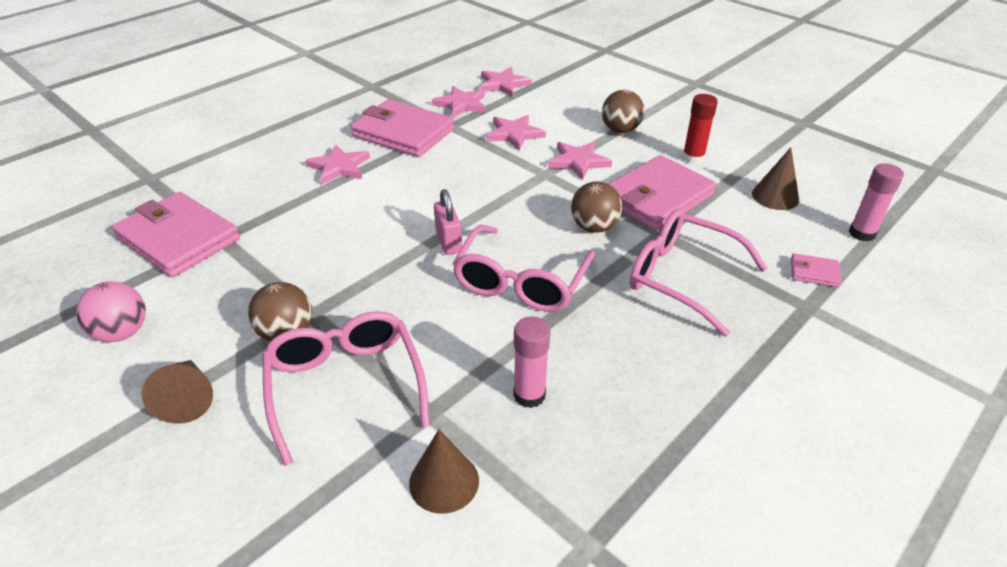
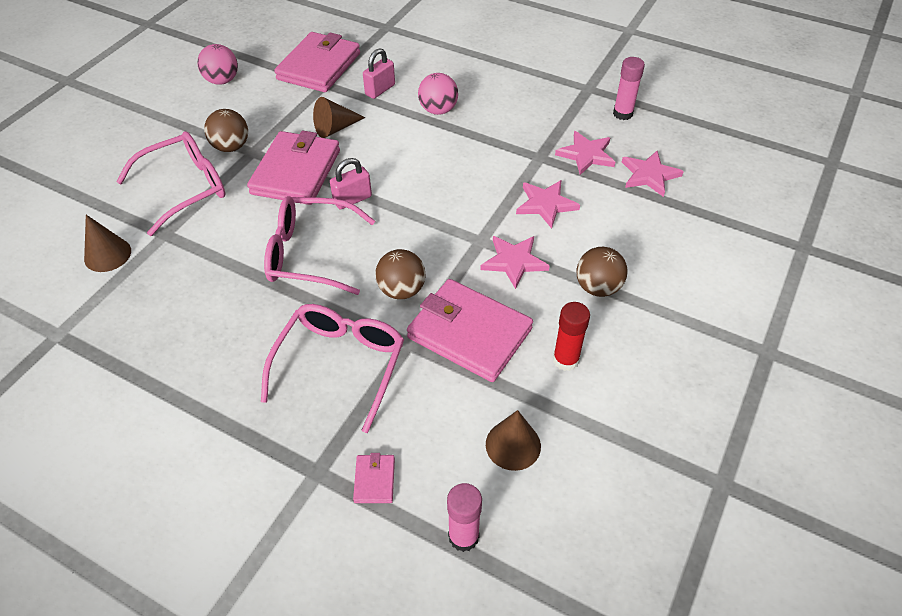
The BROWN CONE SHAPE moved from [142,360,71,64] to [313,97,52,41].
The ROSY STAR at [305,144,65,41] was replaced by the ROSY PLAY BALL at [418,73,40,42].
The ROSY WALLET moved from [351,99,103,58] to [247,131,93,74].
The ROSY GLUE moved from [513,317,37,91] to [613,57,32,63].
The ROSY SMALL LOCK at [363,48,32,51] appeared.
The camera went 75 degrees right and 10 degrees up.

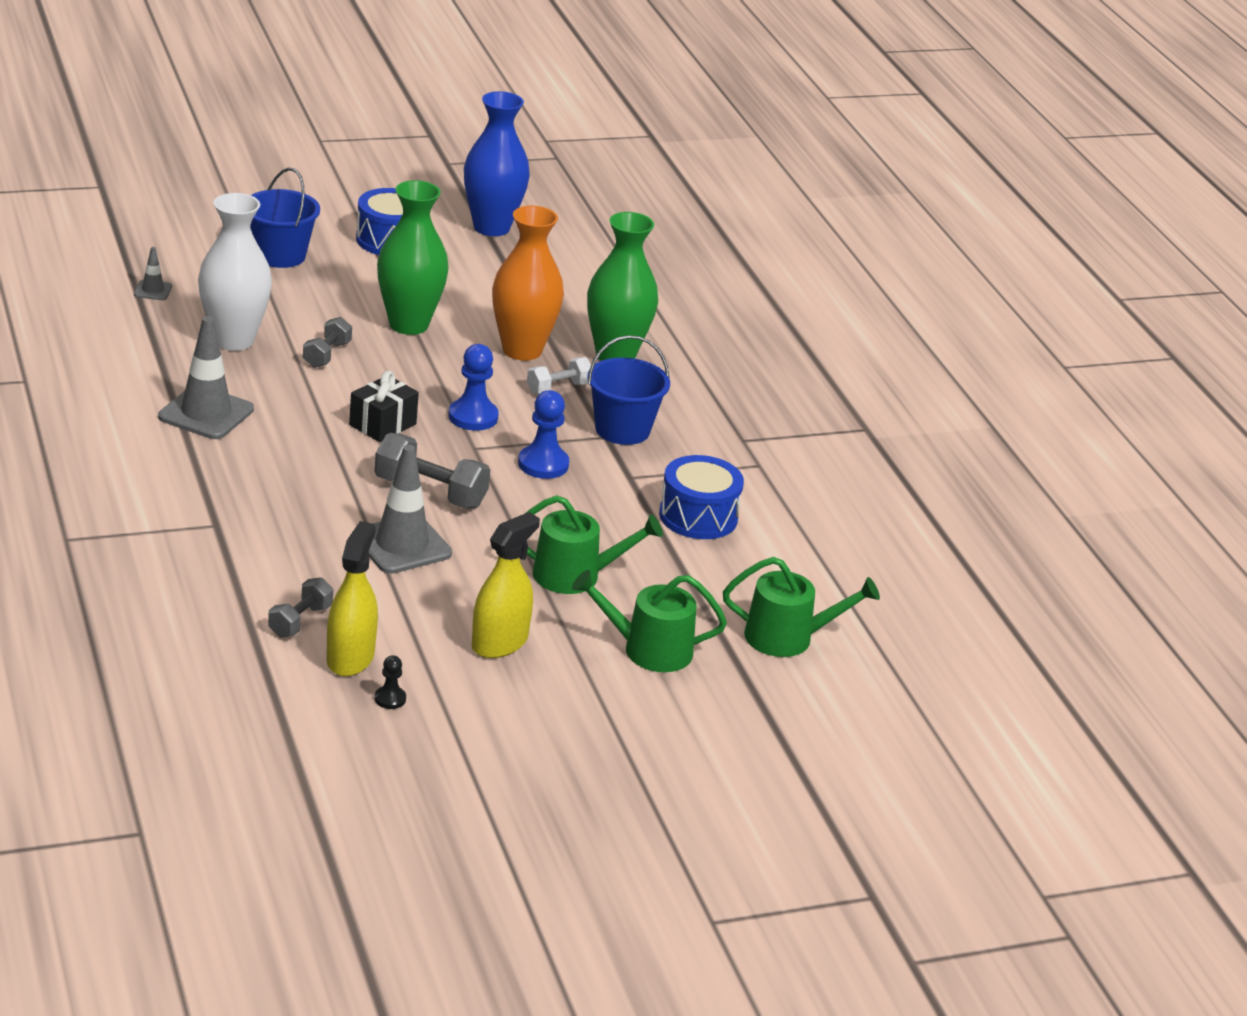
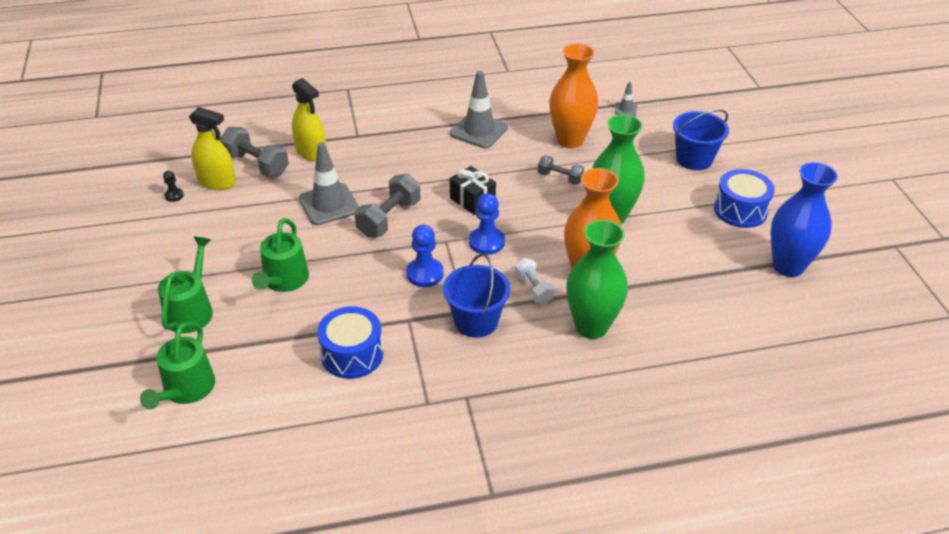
The SNOW-WHITE VASE at [198,193,74,158] became the ORANGE-COLOURED VASE at [550,43,48,105].
The GRAY FREE WEIGHT at [268,577,65,60] changed to 1.62 times the size.
The GOLDEN SPRAY CLEANER moved from [472,512,68,146] to [292,78,34,84].
The camera went 100 degrees right and 10 degrees up.

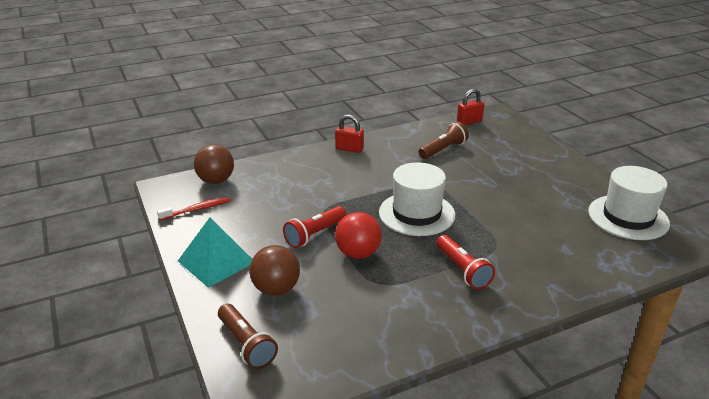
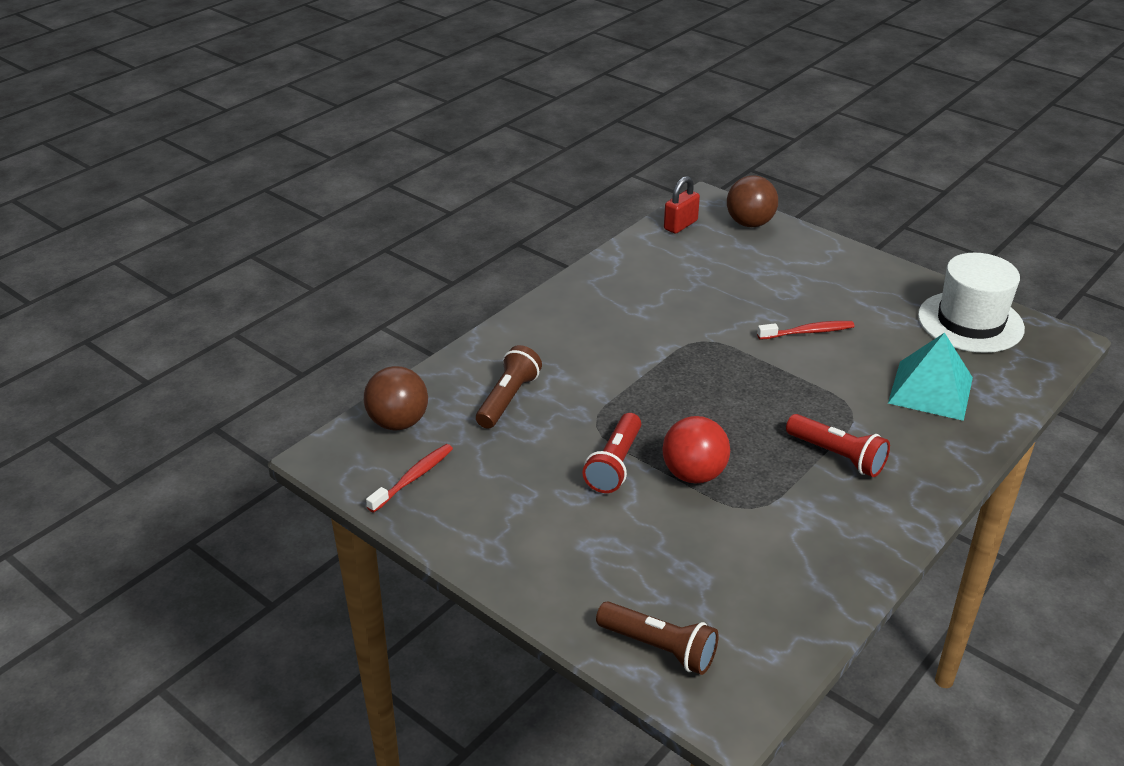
The AQUA SOLID PYRAMID moved from [178,217,74,71] to [888,333,85,88].
The BROWN PLAY BALL moved from [249,245,51,51] to [727,175,51,52].
The SCARLET SMALL LOCK at [335,114,29,39] disappeared.
The SNOW-WHITE HAT at [379,162,76,74] disappeared.
The BROWN POCKET TORCH moved from [419,122,50,37] to [476,345,66,84].
The SCARLET TOOTH BRUSH at [757,321,98,19] appeared.
The camera went 25 degrees left and 5 degrees up.

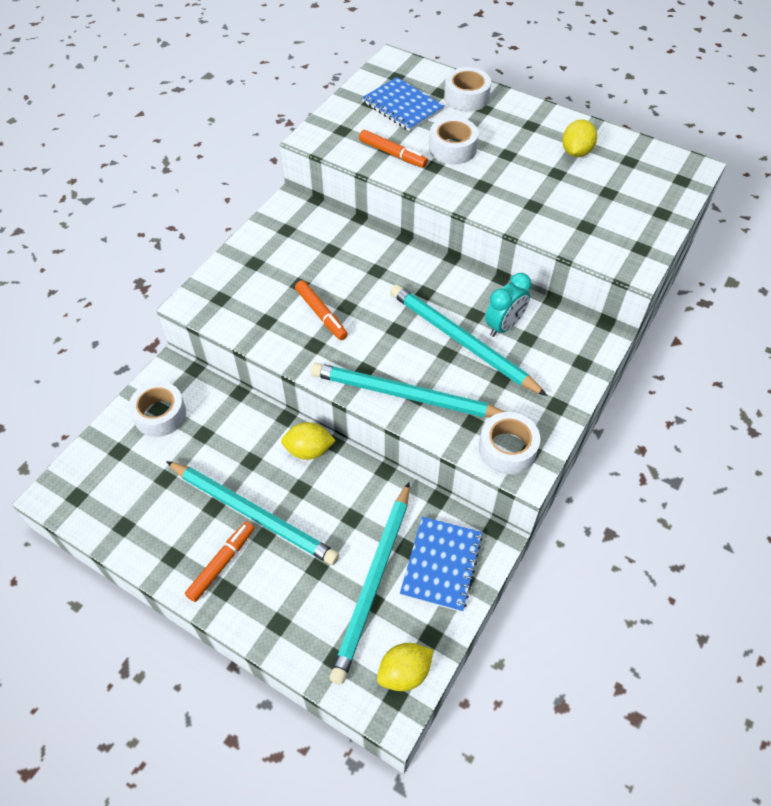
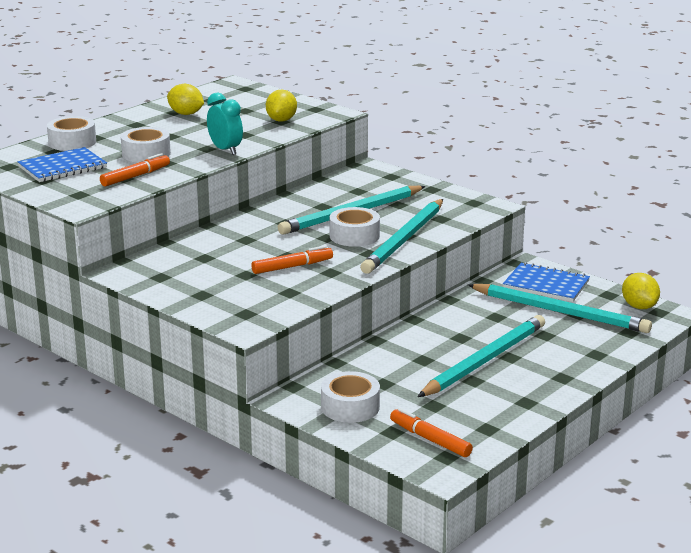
The ORANGE-COLOURED MARKER PEN moved from [185,521,69,81] to [390,408,83,49].
The GOLDEN CITRUS FRUIT moved from [281,422,55,38] to [266,90,31,32].
The SNOW-WHITE TAPE moved from [479,412,61,62] to [329,207,51,40].
The AQUA CLOCK moved from [485,273,46,64] to [207,92,36,63].
The camera went 80 degrees left and 30 degrees down.

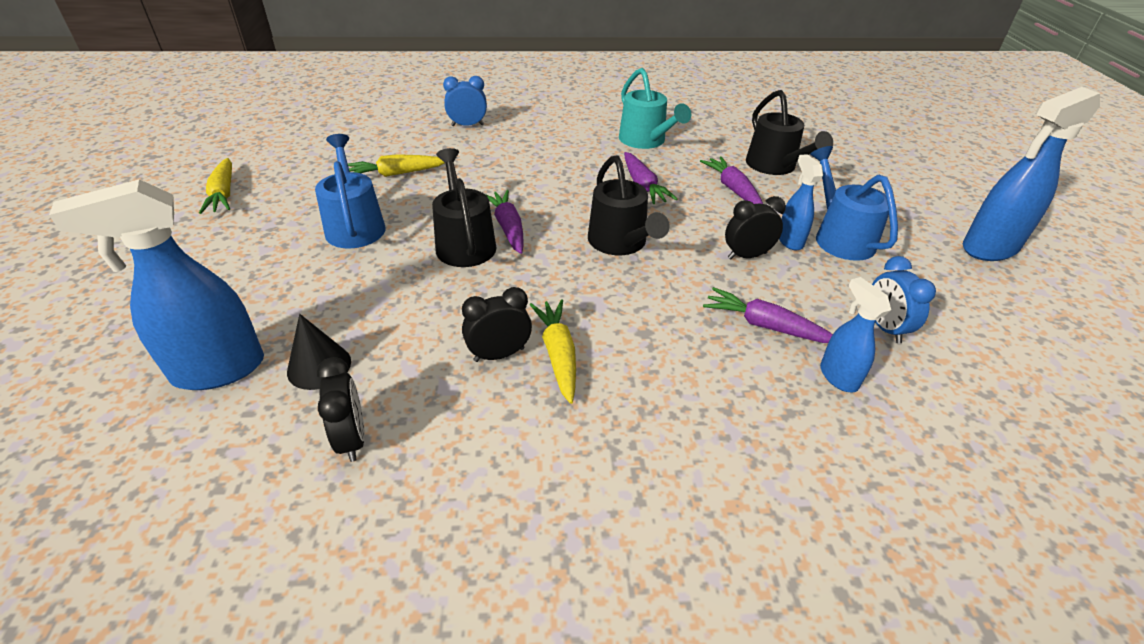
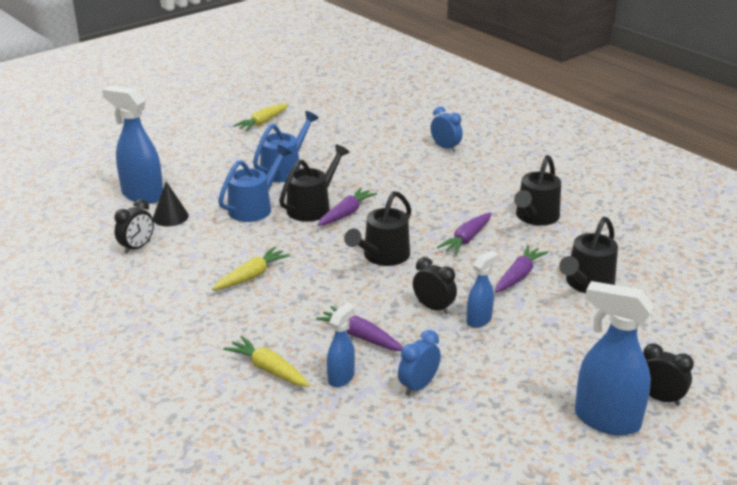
The GOLDEN CARROT moved from [348,154,96,23] to [223,336,87,51].
The EBONY CLOCK moved from [462,287,70,75] to [643,344,51,62].
The AQUA SPRINKLING CAN at [619,68,72,81] became the EBONY SPRINKLING CAN at [514,155,47,71].
The ROYAL PURPLE CARROT at [703,287,130,56] turned 45 degrees counterclockwise.
The COBALT SPRINKLING CAN moved from [810,146,88,115] to [218,145,74,77].
The camera went 55 degrees right and 10 degrees down.

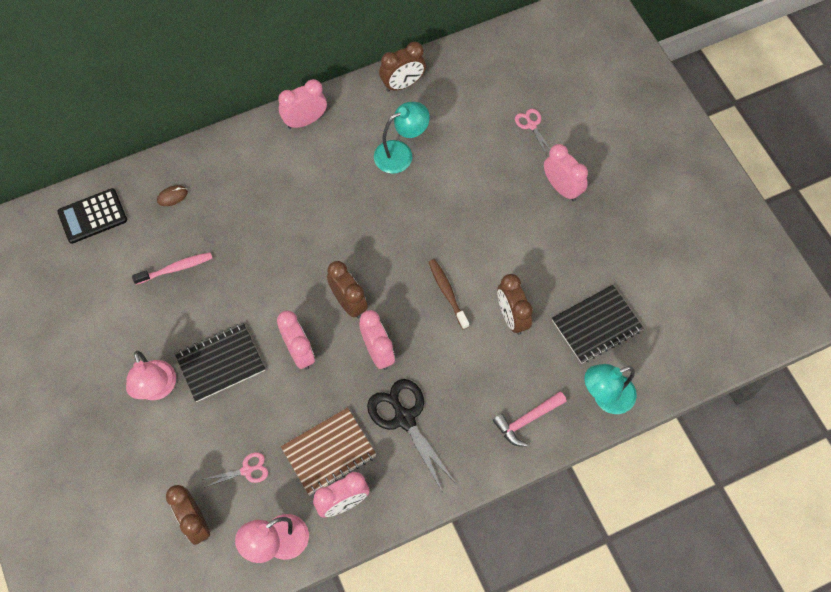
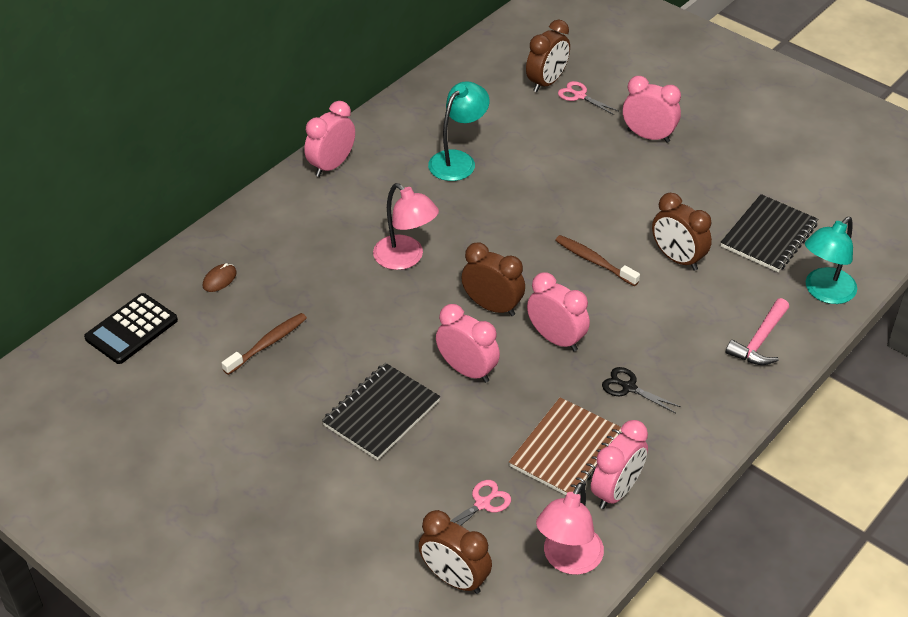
The ROSY LAMP moved from [126,351,50,49] to [373,183,66,87].
The ROSY TOOTH BRUSH at [132,252,80,33] became the BROWN TOOTH BRUSH at [222,313,85,62].
The EBONY SCISSORS at [367,379,88,114] changed to 0.53 times the size.
The BROWN CLOCK moved from [379,42,47,50] to [526,20,44,72].
The camera went 25 degrees left and 20 degrees down.

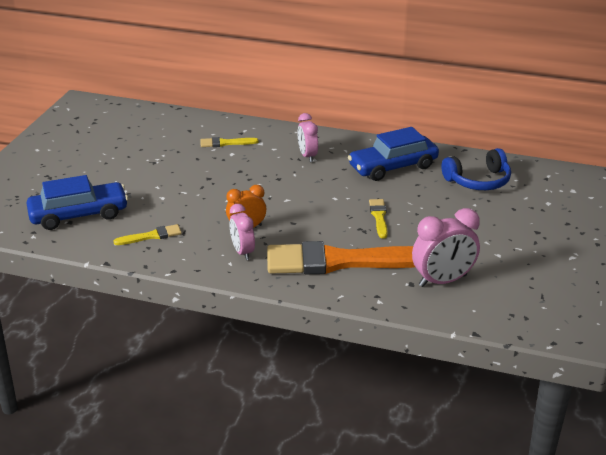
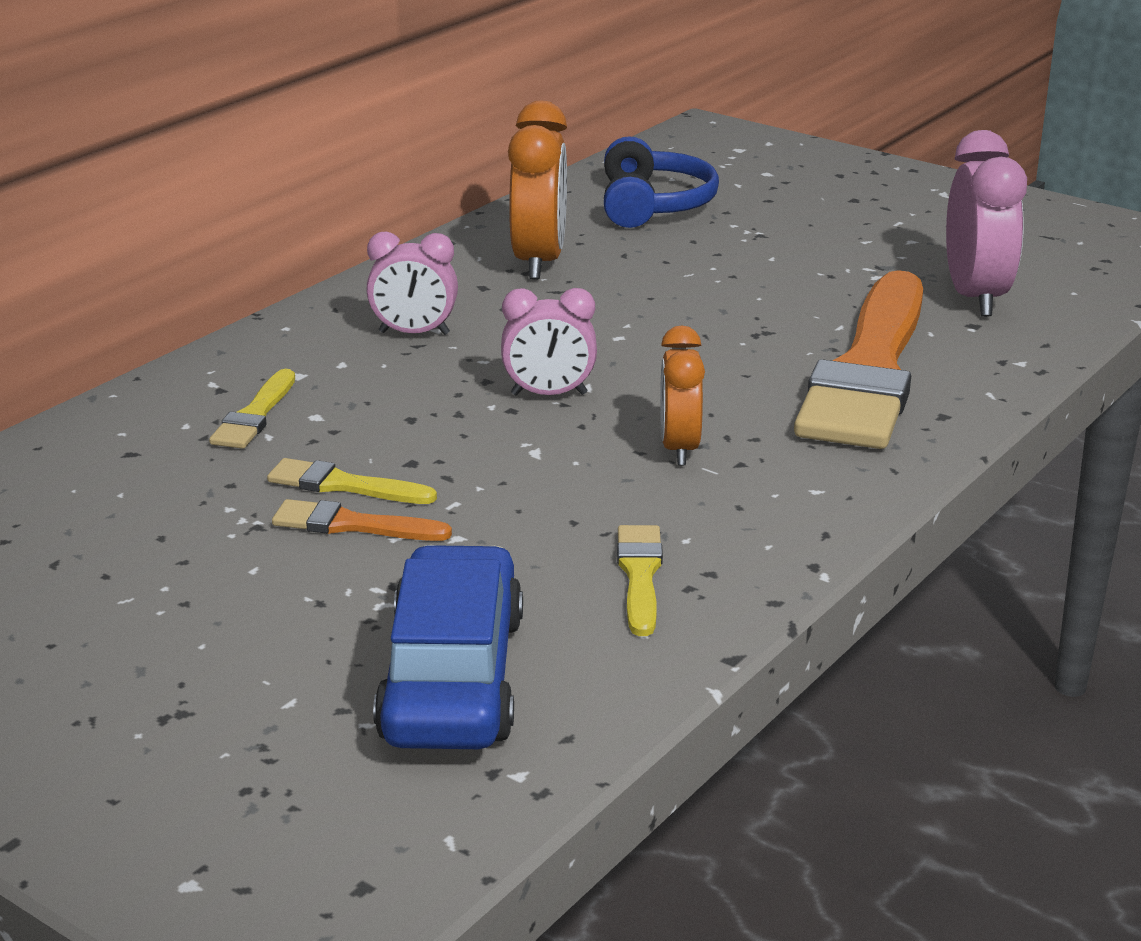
The ROSY CLOCK moved from [229,204,26,56] to [501,288,96,108].
The COBALT AUTOMOBILE at [348,127,91,54] was replaced by the ORANGE-COLOURED CLOCK at [508,101,59,178].
The GOLDEN BRUSH moved from [369,199,19,39] to [267,458,170,46].
The ORANGE-COLOURED BRUSH at [272,499,180,42] appeared.
The camera went 70 degrees left and 5 degrees down.

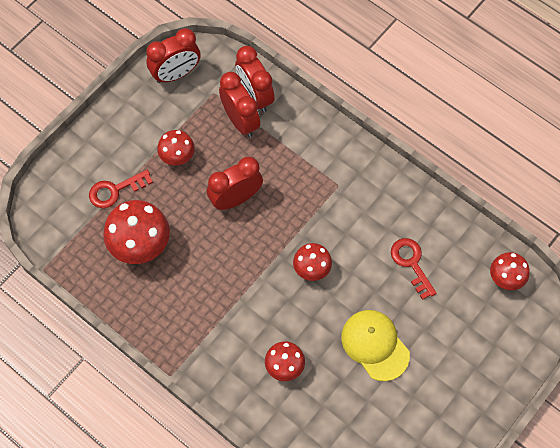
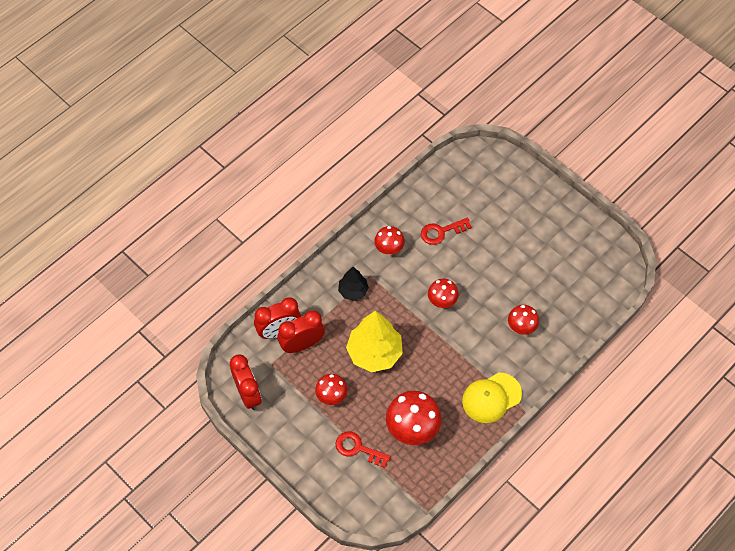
The SCARLET KEY at [89,170,64,38] turned 135 degrees clockwise.
The SCARLET CLOCK at [207,157,56,53] was replaced by the GOLDEN TOY TREE at [346,311,57,61].
The GOLDEN PEAKED CAP moved from [341,310,69,71] to [462,372,60,51].
The SCARLET FUNGUS moved from [490,252,39,38] to [374,226,31,29].
The EBONY TOY TREE at [338,267,31,34] appeared.
The camera went 85 degrees left and 5 degrees down.

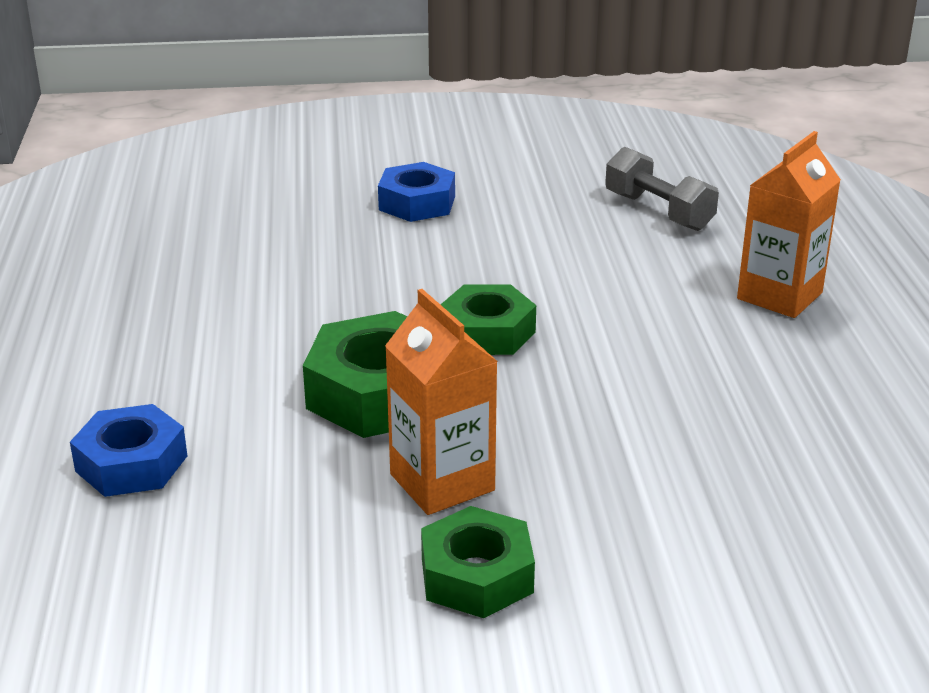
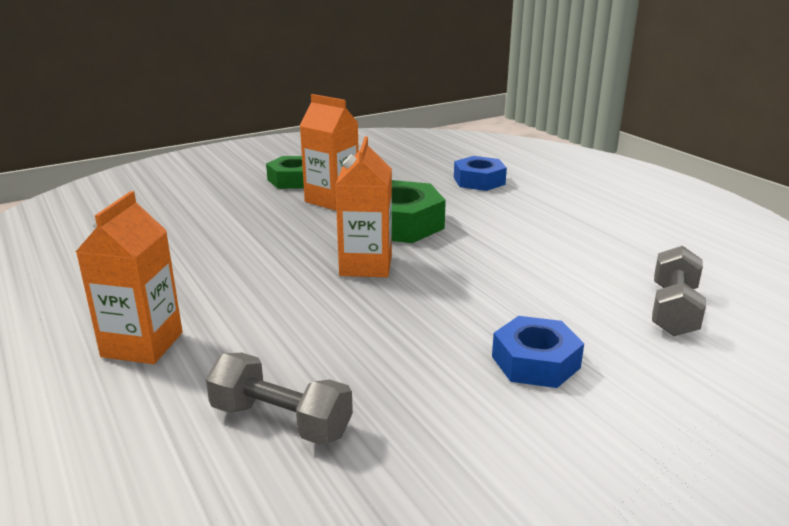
The EMERALD HEX NUT at [441,285,95,70] was replaced by the ORANGE-COLOURED CARTON at [335,136,57,141].
The GRAY FREE WEIGHT at [652,246,54,90] appeared.
The camera went 155 degrees right and 5 degrees down.

